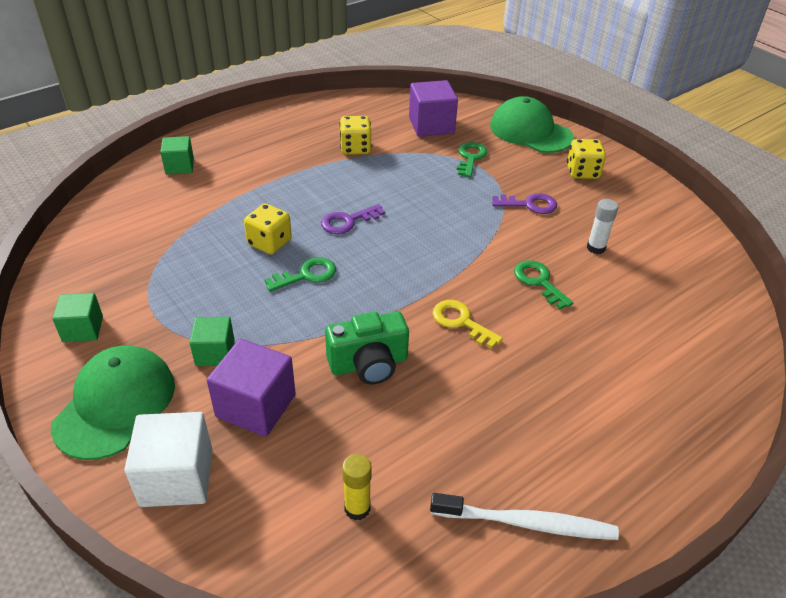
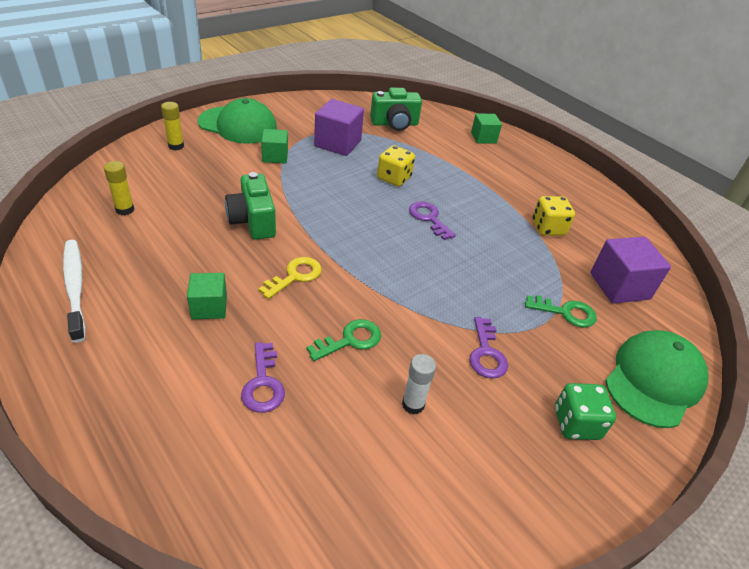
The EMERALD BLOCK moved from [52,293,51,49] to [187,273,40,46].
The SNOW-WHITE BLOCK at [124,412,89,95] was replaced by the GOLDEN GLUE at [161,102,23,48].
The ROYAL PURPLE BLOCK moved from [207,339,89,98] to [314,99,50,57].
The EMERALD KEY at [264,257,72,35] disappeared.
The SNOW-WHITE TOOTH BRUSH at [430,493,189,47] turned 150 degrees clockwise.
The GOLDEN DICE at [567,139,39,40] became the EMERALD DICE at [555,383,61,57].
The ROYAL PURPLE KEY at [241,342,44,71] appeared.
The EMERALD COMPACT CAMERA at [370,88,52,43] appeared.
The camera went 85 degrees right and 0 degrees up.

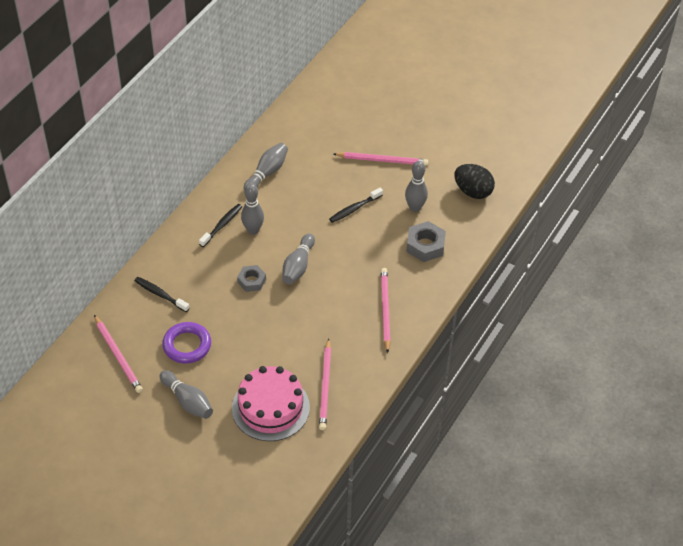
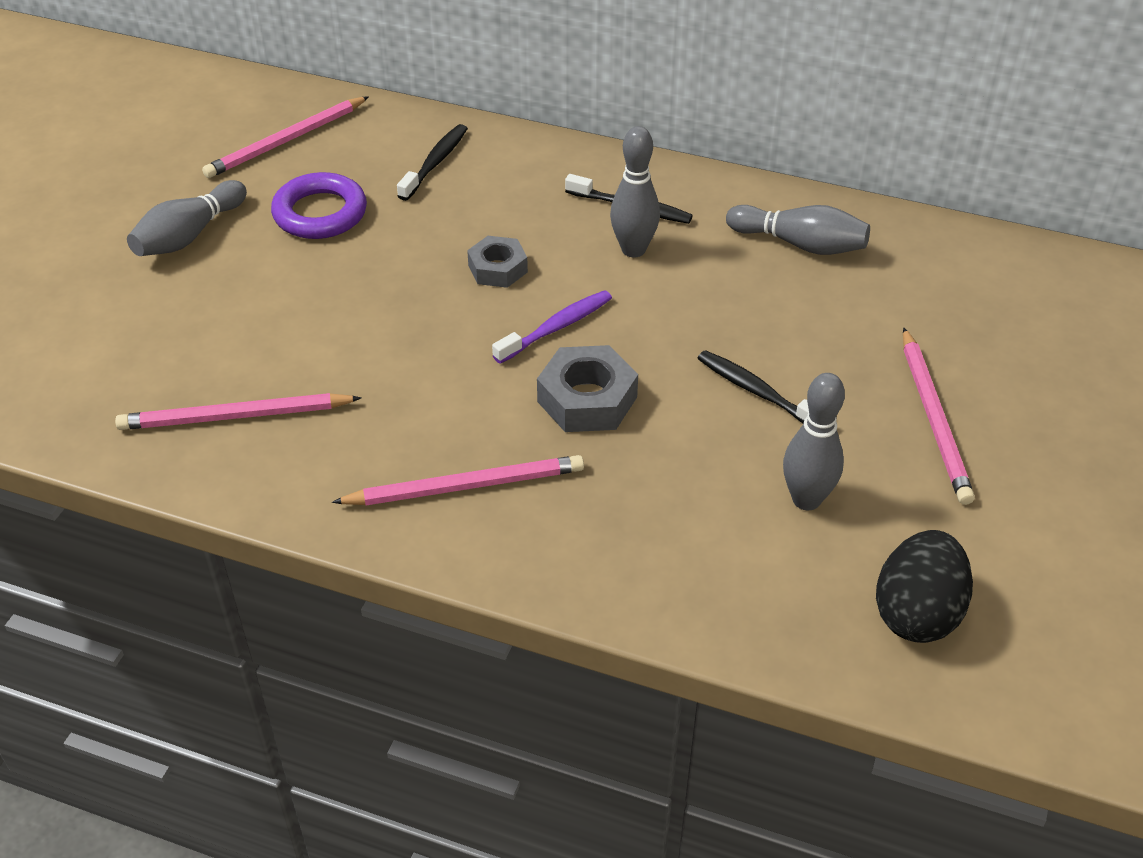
The ROSY GATEAU at [232,366,78,75] disappeared.
The GRAY TENPIN at [282,233,33,51] was replaced by the ROYAL PURPLE TOOTH BRUSH at [492,290,120,74].
The GRAY HEX NUT moved from [406,221,40,41] to [537,345,101,87].
The camera went 80 degrees right and 5 degrees down.

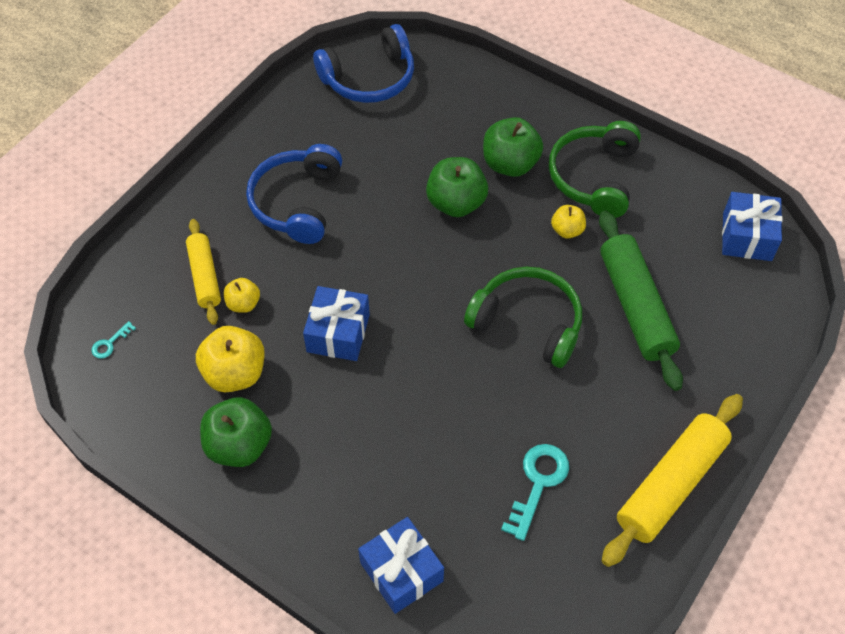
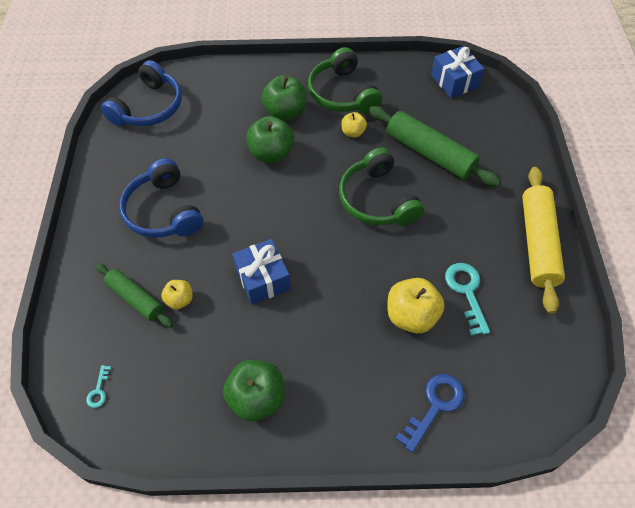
The GOLDEN PASTRY ROLLER at [186,219,35,106] became the EMERALD PASTRY ROLLER at [95,263,78,65].
The GOLDEN APPLE FRUIT moved from [196,326,68,66] to [388,278,57,55].
The COBALT PRESENT at [358,517,86,97] was replaced by the COBALT KEY at [395,374,70,79].
The EMERALD OVER-EAR HEADPHONES at [464,267,118,101] turned 105 degrees counterclockwise.
The camera went 35 degrees left and 0 degrees up.

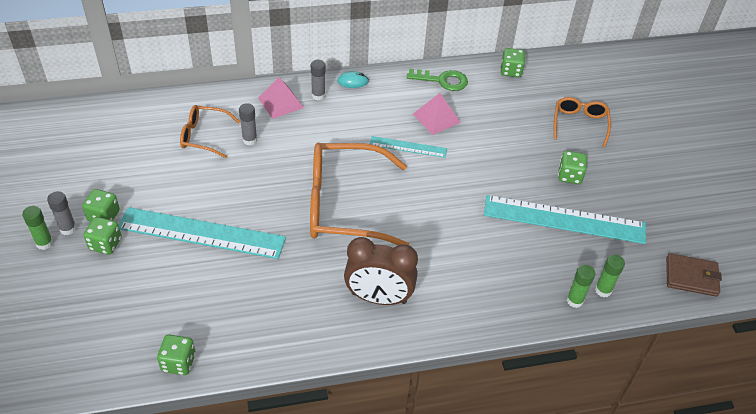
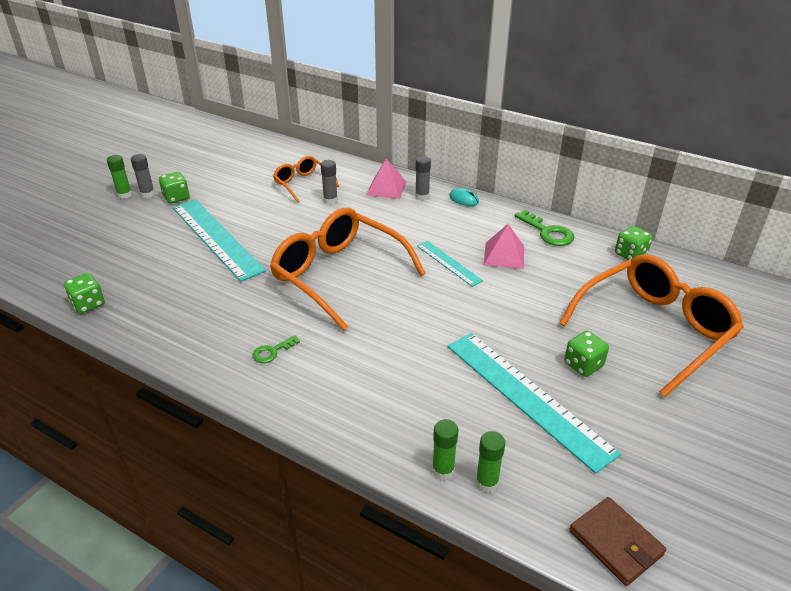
The EMERALD DICE at [83,217,39,38] disappeared.
The BROWN CLOCK at [344,237,74,68] was replaced by the EMERALD KEY at [252,335,48,28].
The ORANGE-COLOURED SPECTACLES at [554,97,57,50] changed to 1.94 times the size.
The camera went 45 degrees right and 10 degrees down.

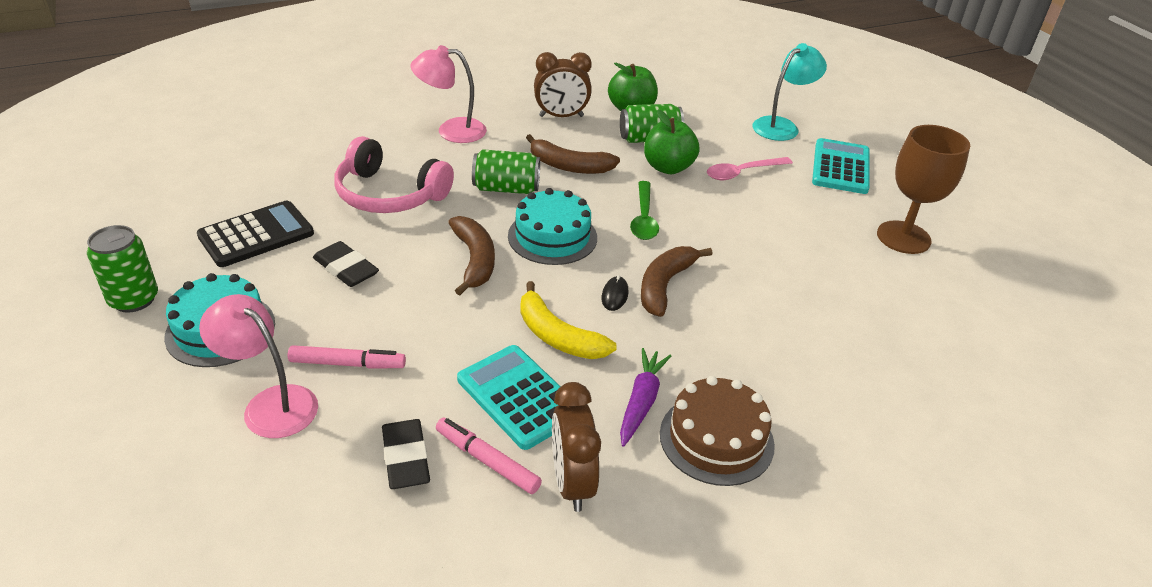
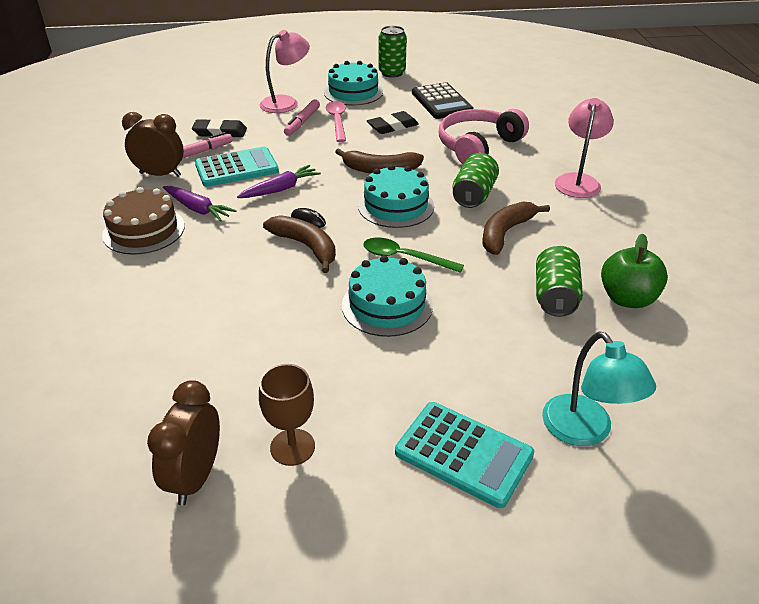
The GOLDEN BANANA at [520,281,97,78] was replaced by the ROYAL PURPLE CARROT at [237,165,84,33].
The BROWN CLOCK moved from [534,52,58,65] to [147,380,73,125].
The EMERALD APPLE FRUIT at [644,110,56,64] disappeared.
The ROSY TABLESPOON moved from [707,157,86,23] to [326,101,20,41].
The BROWN CHALICE at [877,125,93,129] changed to 0.66 times the size.
The AQUA GATEAU at [342,255,91,82] appeared.
The camera went 110 degrees right and 0 degrees up.

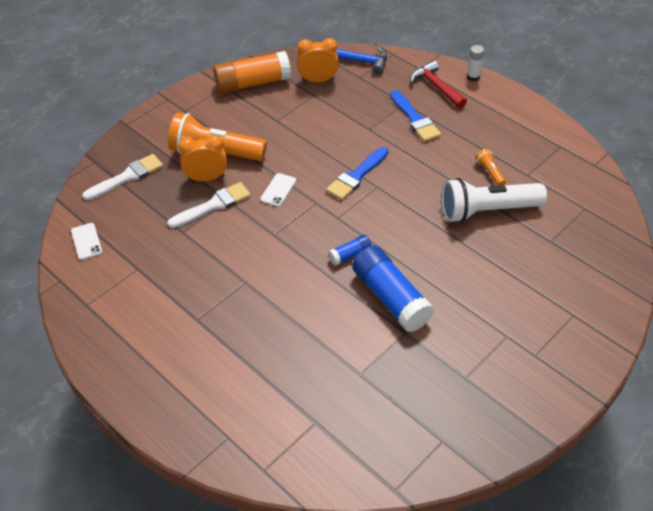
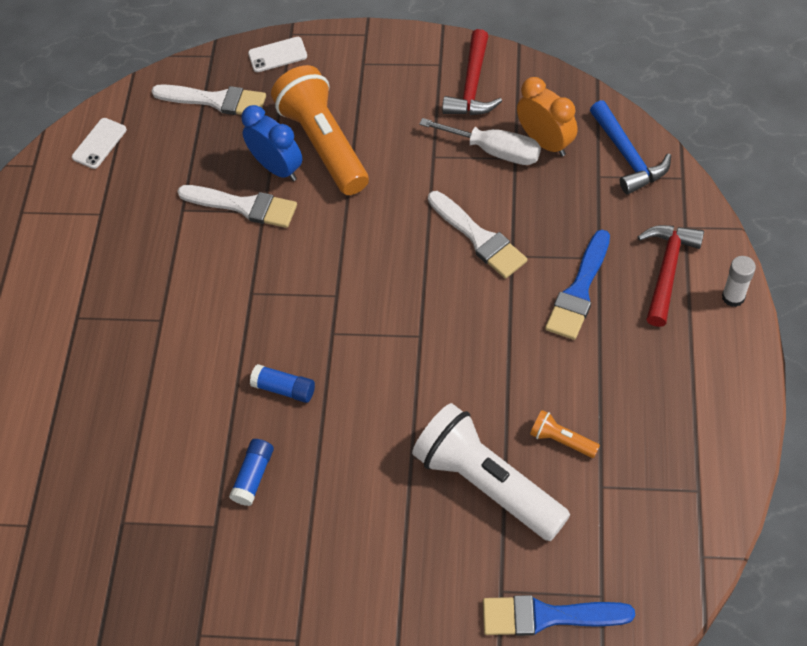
The ORANGE-COLOURED CLOCK at [178,134,49,48] became the COBALT CLOCK at [241,105,62,76].
The ORANGE-COLOURED GLUE at [213,51,78,42] was replaced by the SCARLET CLAW HAMMER at [442,29,60,86].
The SNOW-WHITE MOBILE PHONE moved from [260,173,36,34] to [248,37,59,35].
The COBALT BRUSH moved from [326,147,63,53] to [483,595,152,41].
The COBALT GLUE at [352,245,82,87] changed to 0.48 times the size.
The ORANGE-COLOURED POCKET TORCH at [475,149,31,37] turned 90 degrees counterclockwise.
The SNOW-WHITE FLAT SCREWDRIVER at [419,118,122,47] appeared.
The SNOW-WHITE BRUSH at [428,191,99,88] appeared.
The camera went 55 degrees right and 10 degrees up.

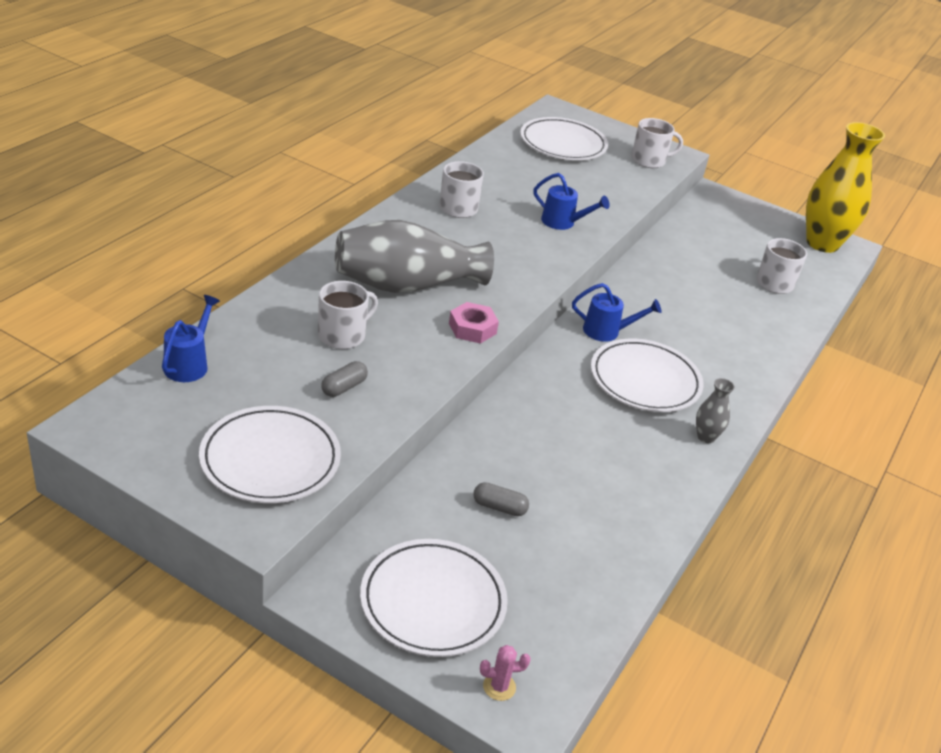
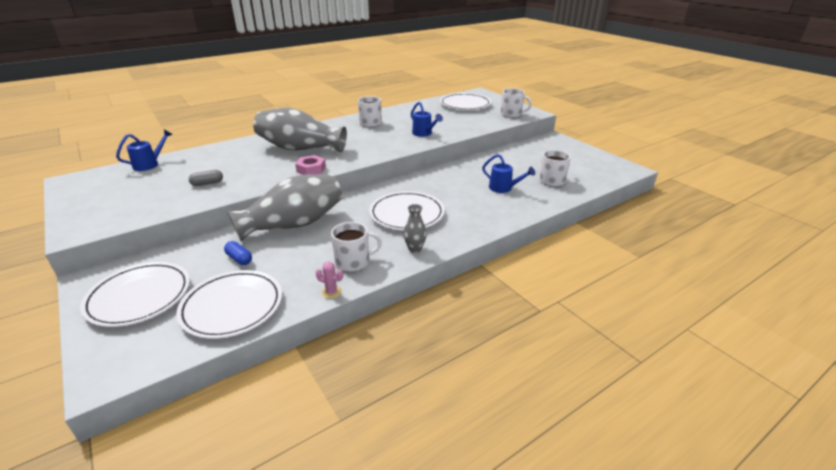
The SNOW-WHITE DINNER PLATE moved from [199,406,142,97] to [176,270,106,69].
The SNOW-WHITE MUG moved from [318,281,60,68] to [331,222,51,50].
The GRAY PILL SHAPE at [473,482,56,34] became the COBALT PILL SHAPE at [224,241,28,24].
The ROSY PRICKLY PLANT moved from [480,645,51,56] to [316,261,27,38].
The COBALT SPRINKLING CAN moved from [572,283,89,59] to [482,154,53,39].
The GOLDEN VASE at [806,122,79,131] disappeared.
The GRAY VASE at [227,174,115,67] appeared.
The camera went 30 degrees right and 5 degrees down.

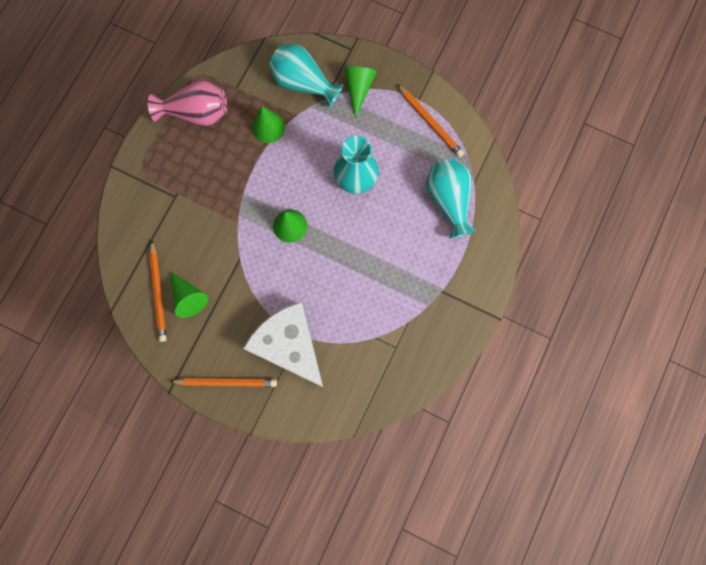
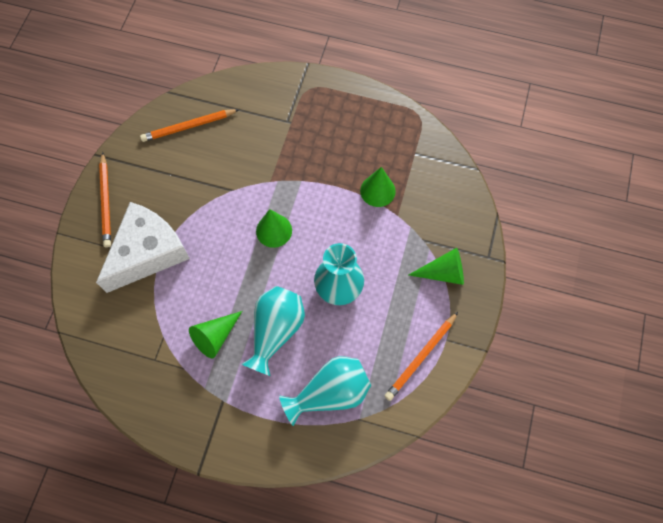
The ROSY VASE at [148,80,79,46] disappeared.
The EMERALD CONE SHAPE moved from [170,271,38,47] to [189,311,53,48].
The AQUA VASE moved from [269,44,75,64] to [241,286,64,90].
The camera went 80 degrees right and 10 degrees down.

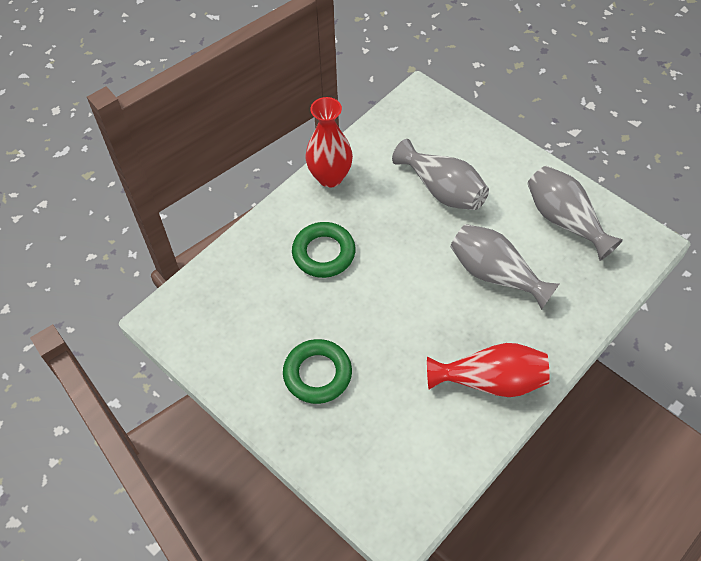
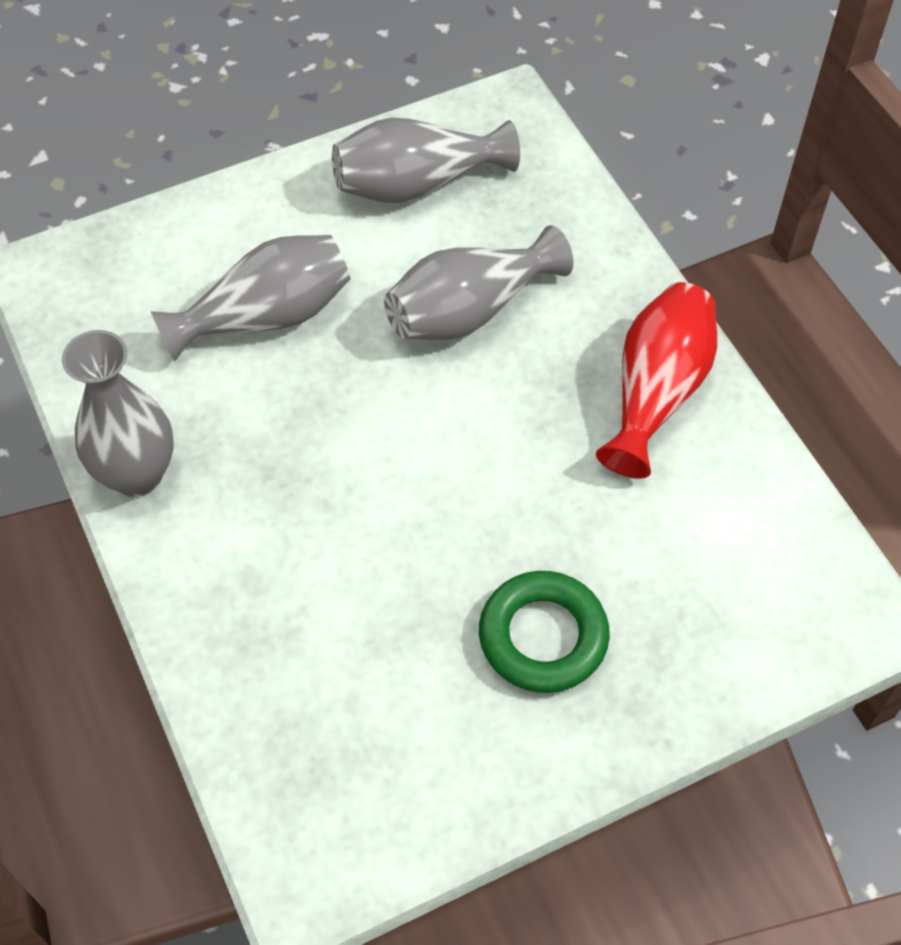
The EMERALD RING at [292,222,64,56] disappeared.
The SCARLET VASE at [305,97,48,91] became the GRAY VASE at [62,330,112,167].
The camera went 70 degrees left and 0 degrees up.

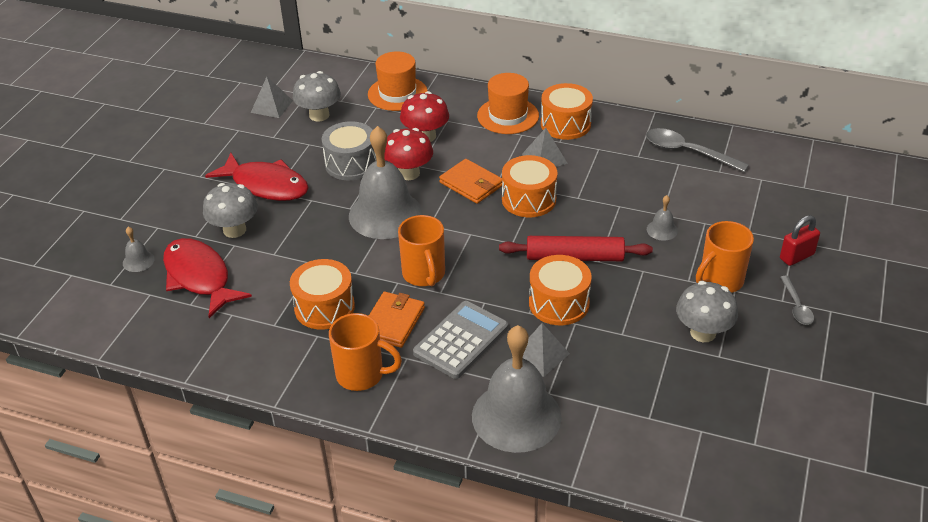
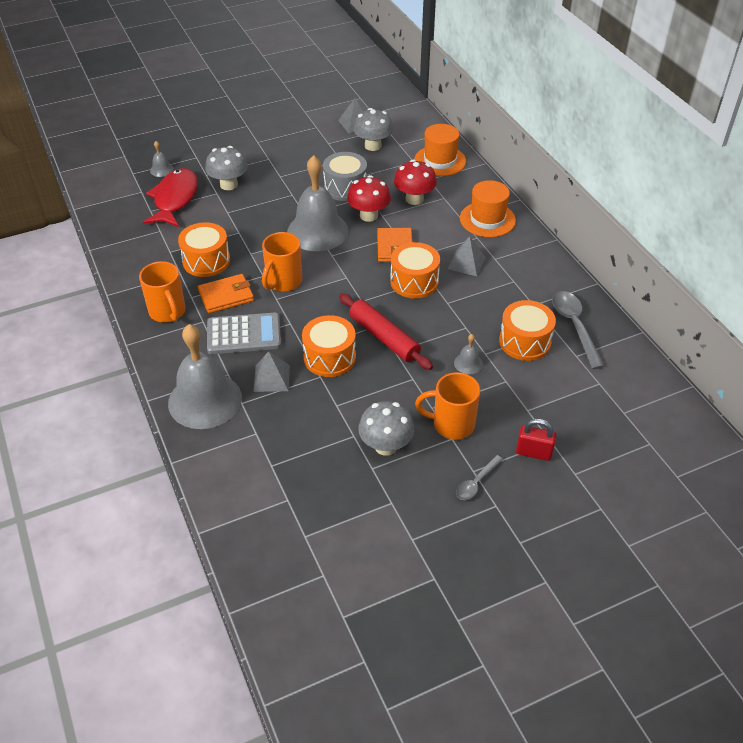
The SCARLET FISH FIGURE at [205,153,104,48] disappeared.
The ORANGE-COLOURED DRUM moved from [541,83,52,57] to [499,300,57,61].
The camera went 45 degrees right and 5 degrees up.

